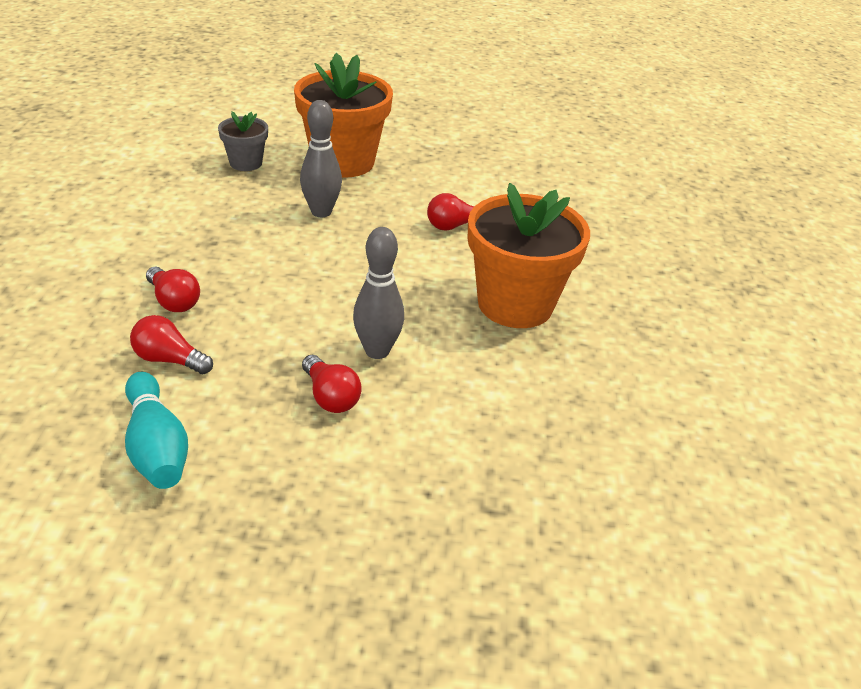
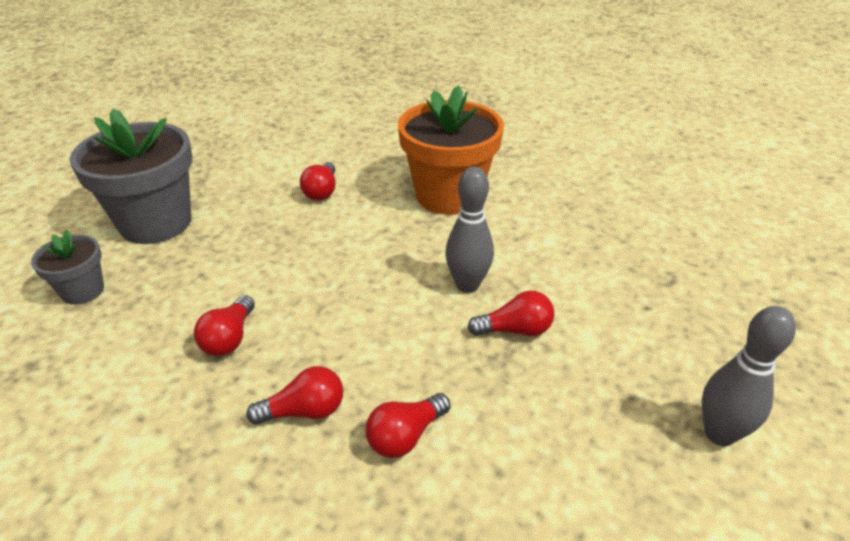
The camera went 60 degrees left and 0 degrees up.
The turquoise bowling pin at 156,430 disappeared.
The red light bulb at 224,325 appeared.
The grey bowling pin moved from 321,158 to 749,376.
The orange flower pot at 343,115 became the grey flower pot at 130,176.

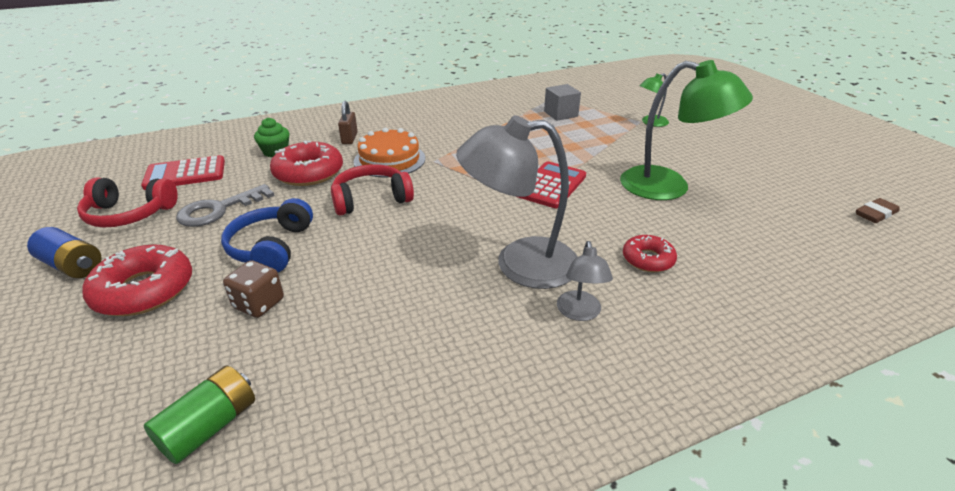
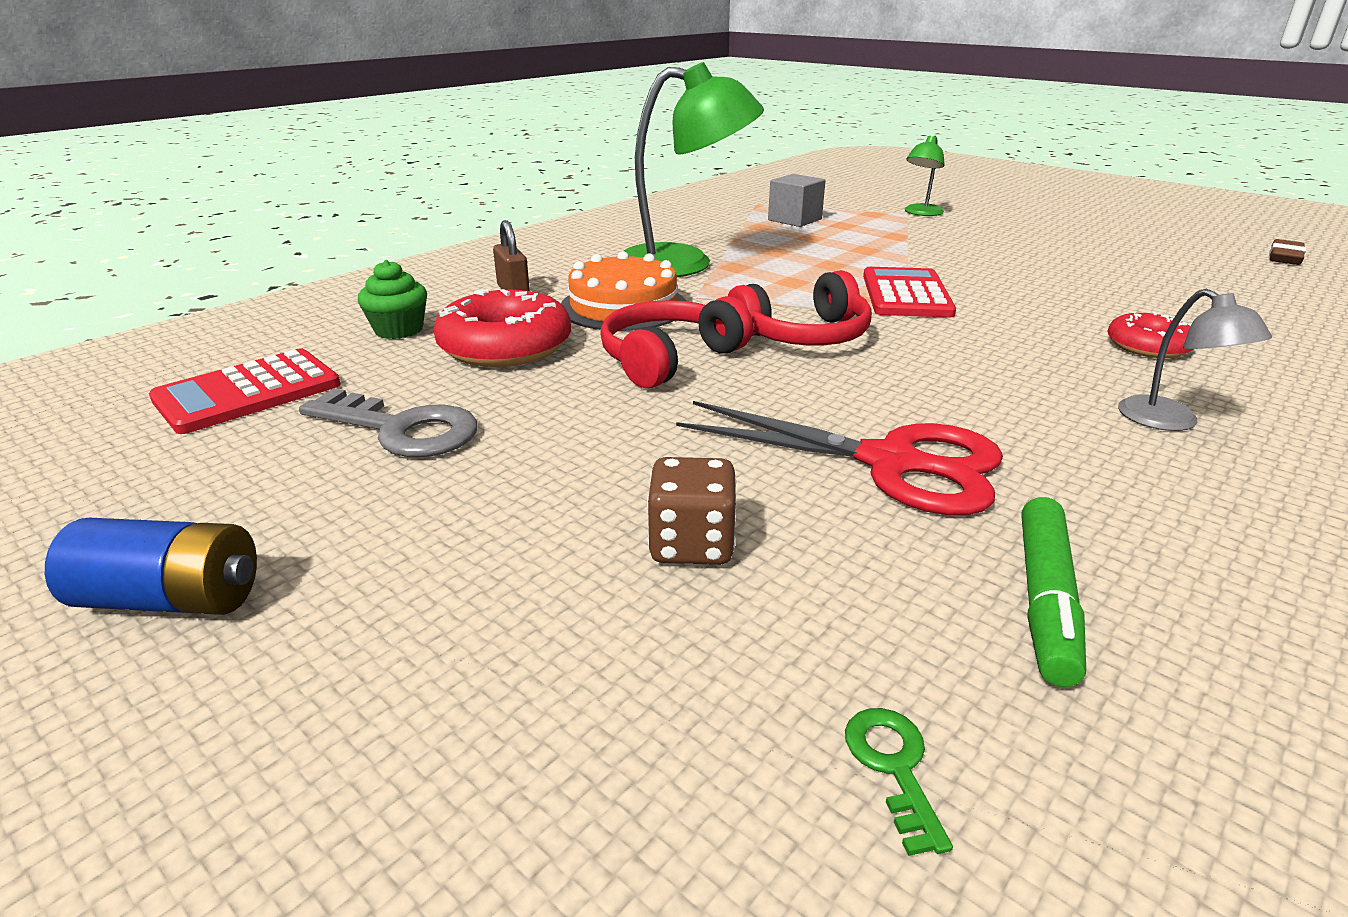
The camera went 25 degrees left and 5 degrees down.
The red donut at 137,280 disappeared.
The blue headphones at 267,235 disappeared.
The grey lamp at 517,202 disappeared.
The red scissors at 839,458 appeared.
The green marker at 1054,592 appeared.
The red headphones moved from 127,202 to 800,308.
The green lamp moved from 686,130 to 694,169.
The green battery at 199,415 was replaced by the green key at 899,782.
The grey key at 225,205 turned 90 degrees counterclockwise.

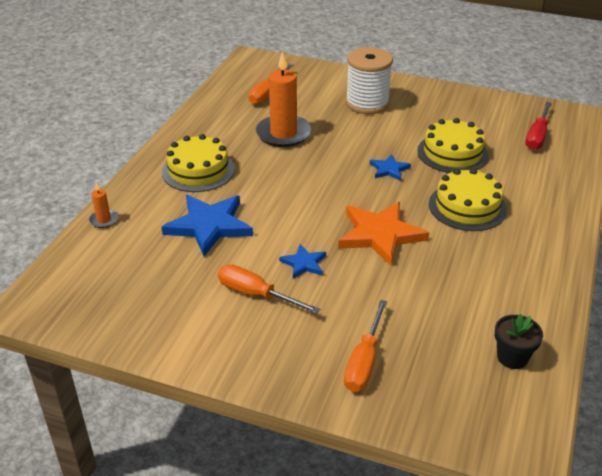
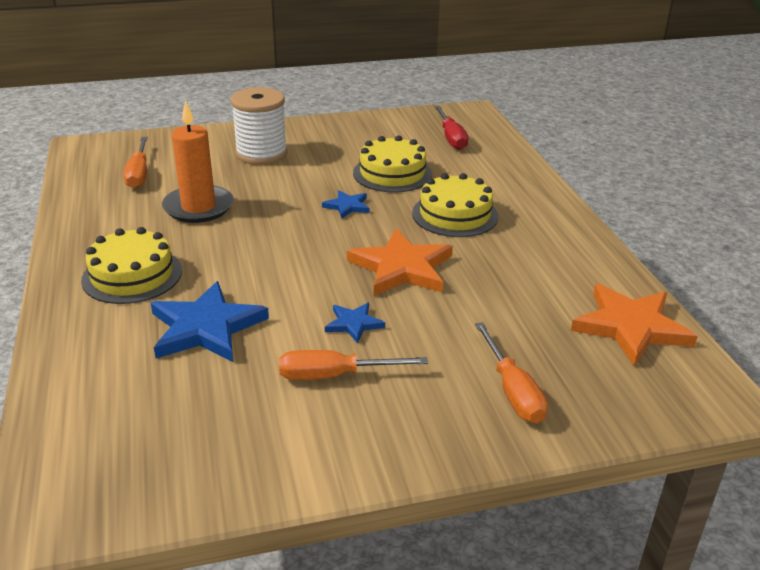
The camera went 35 degrees left and 5 degrees down.
The orange candle at 103,205 disappeared.
The black flower pot at 519,341 was replaced by the orange star at 634,325.

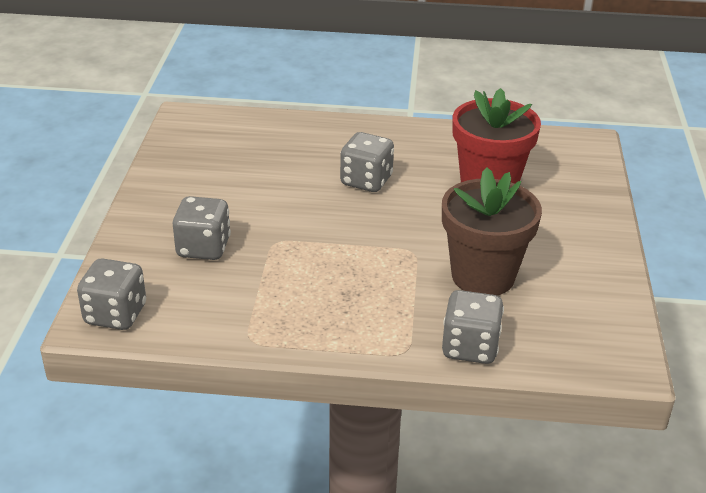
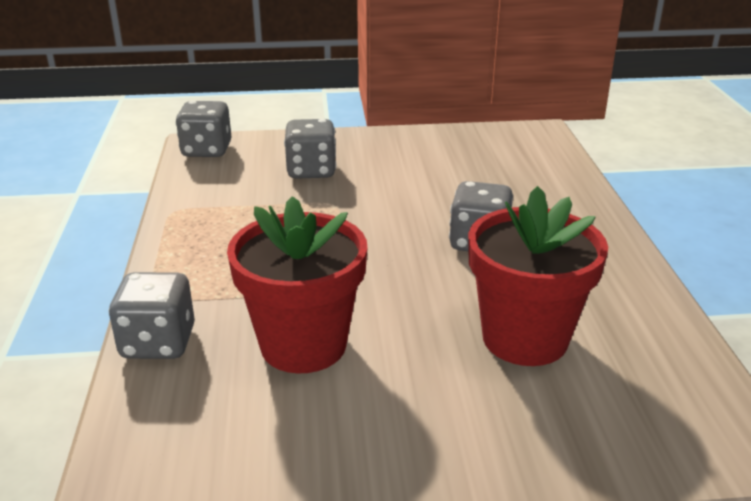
The camera went 80 degrees right and 5 degrees down.
The brown flower pot at 492,232 became the red flower pot at 297,285.

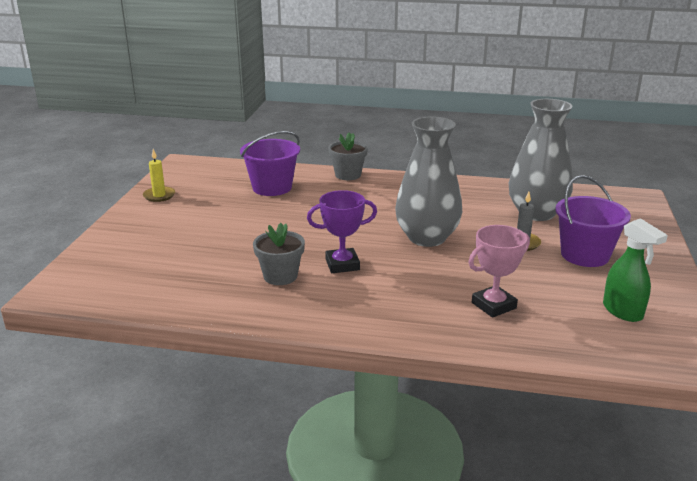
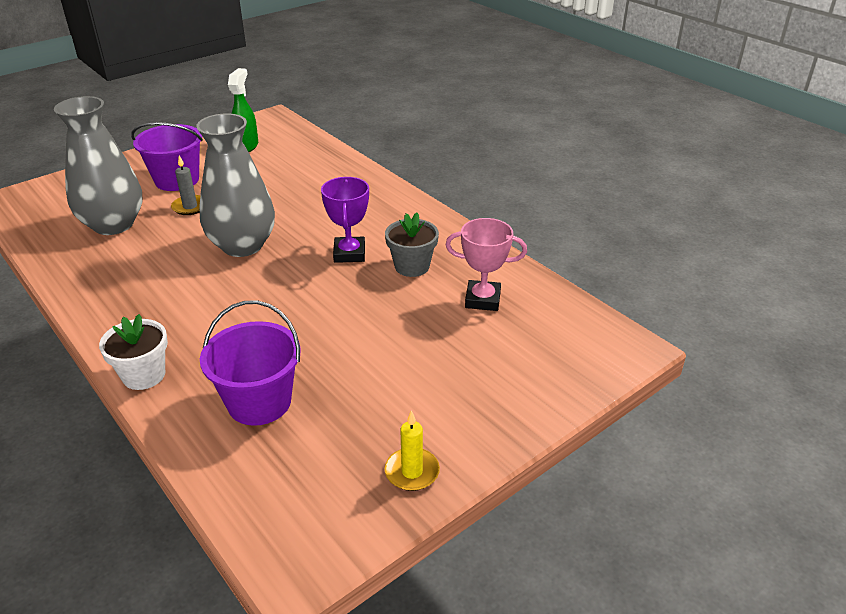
The camera went 140 degrees left and 10 degrees up.
The pink trophy moved from 499,271 to 486,264.
The grey flower pot at 348,156 became the white flower pot at 133,352.
The purple trophy at 342,231 turned 60 degrees clockwise.

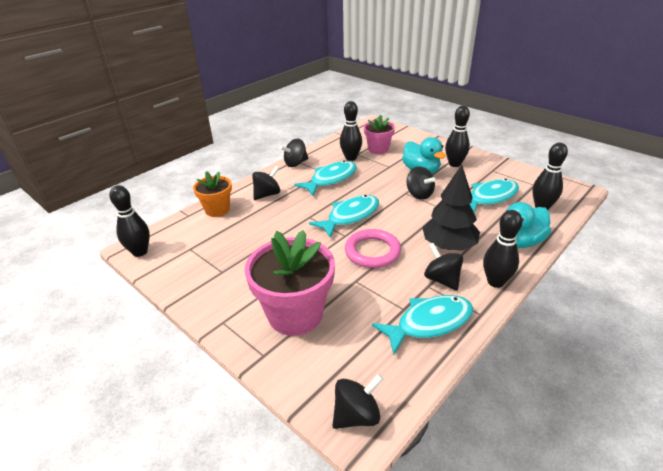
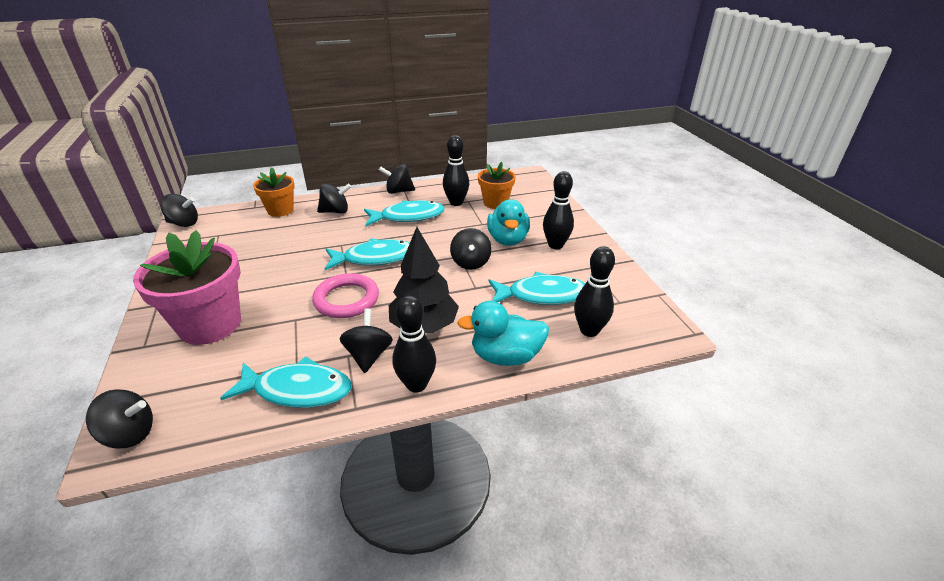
The camera went 30 degrees right and 0 degrees up.
The black bowling pin at 130,221 was replaced by the black spinning top at 179,210.
The pink flower pot at 379,134 became the orange flower pot at 497,185.

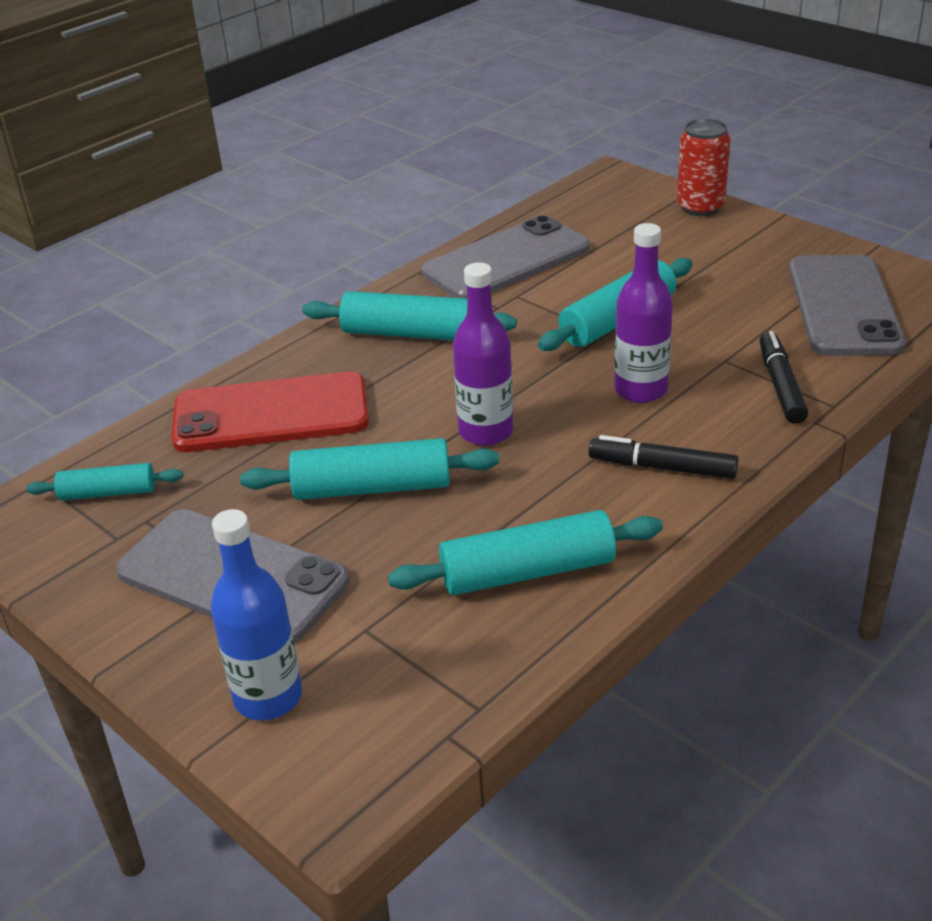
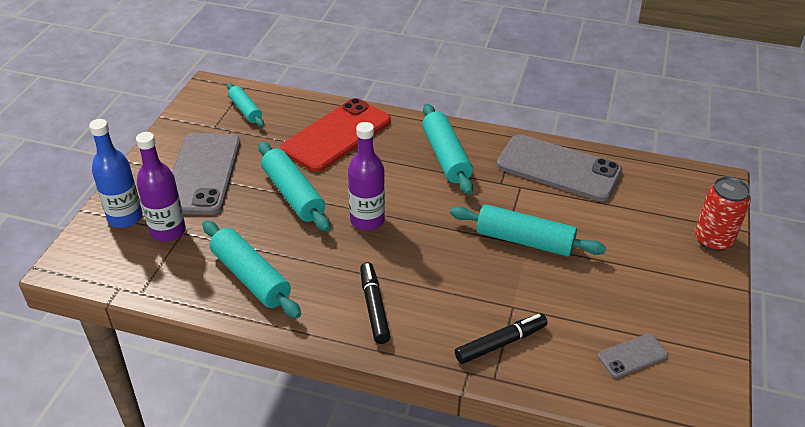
The camera went 60 degrees right and 5 degrees up.
The purple bottle moved from 643,313 to 161,187.
The red phone at 270,412 turned 75 degrees clockwise.
The grey phone at 847,305 changed to 0.45 times the size.

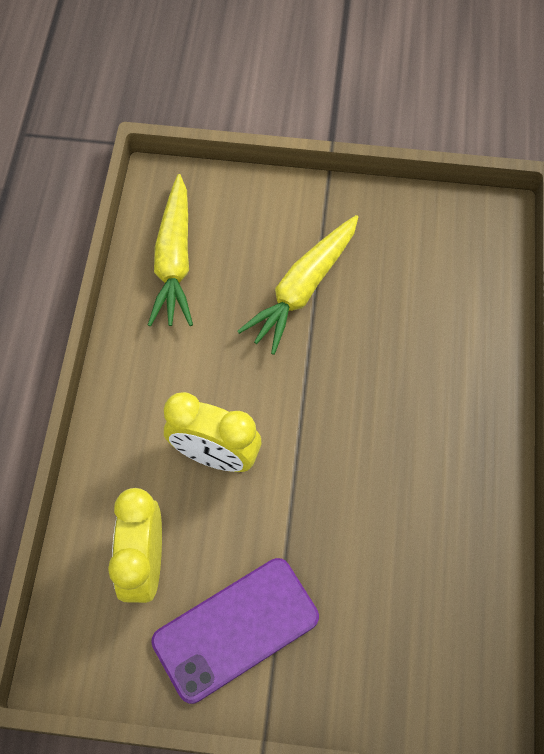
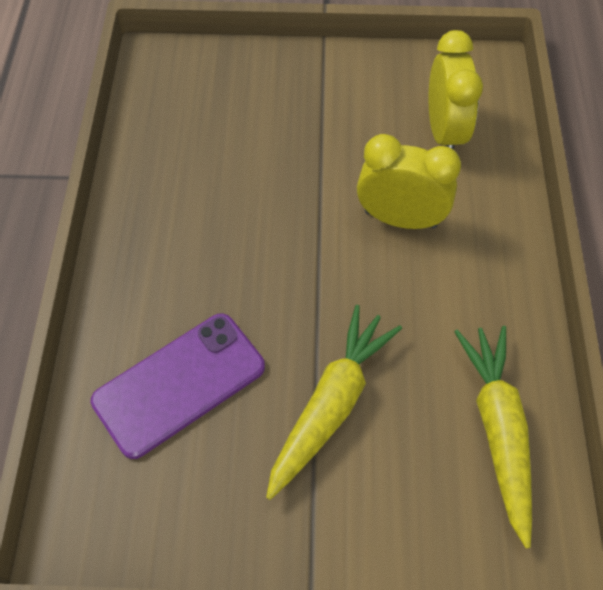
The camera went 175 degrees right and 5 degrees down.
The purple phone moved from 235,631 to 177,386.

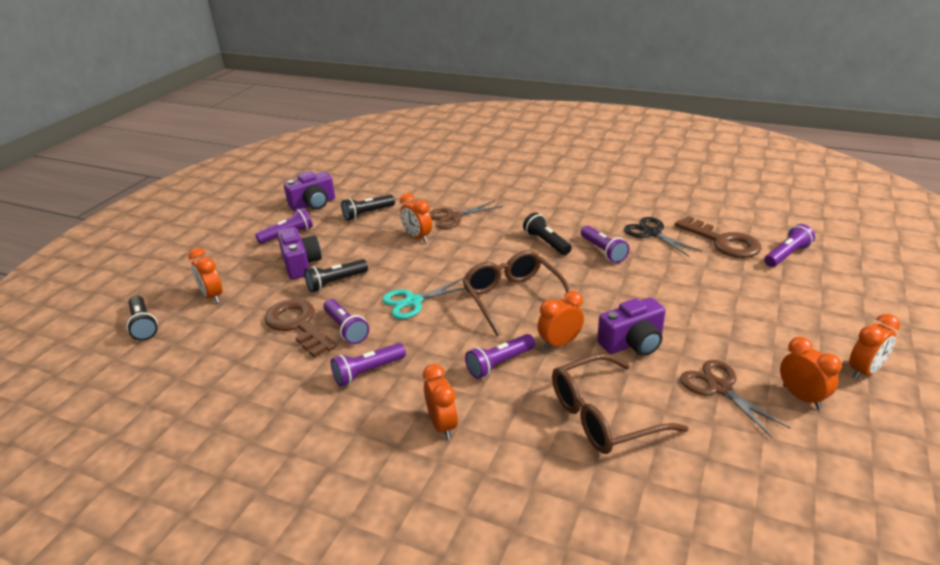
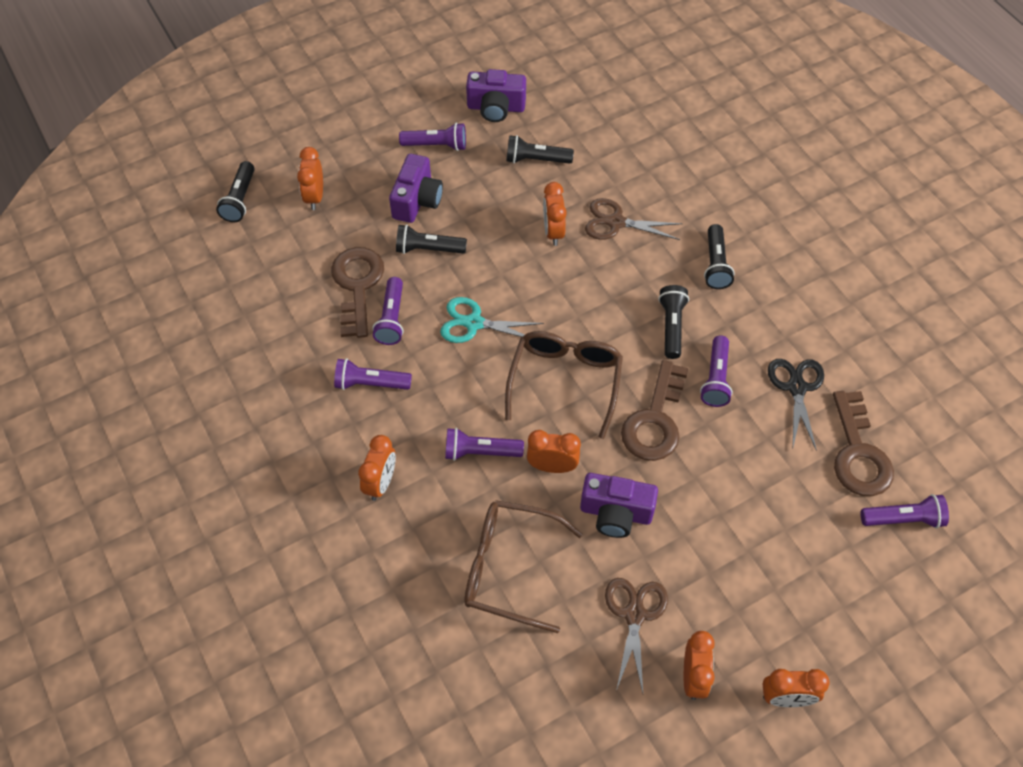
The camera went 35 degrees right and 25 degrees up.
The brown key at 655,410 appeared.
The black flashlight at 719,256 appeared.

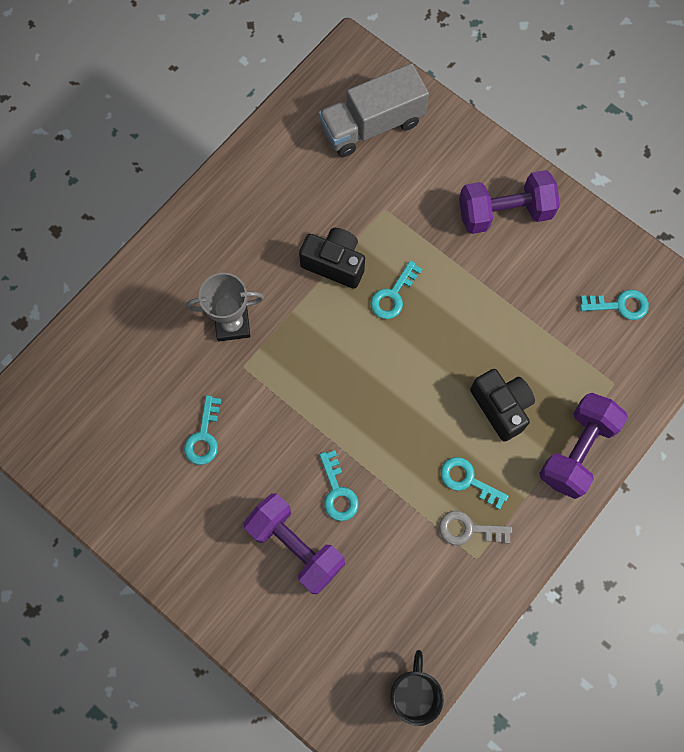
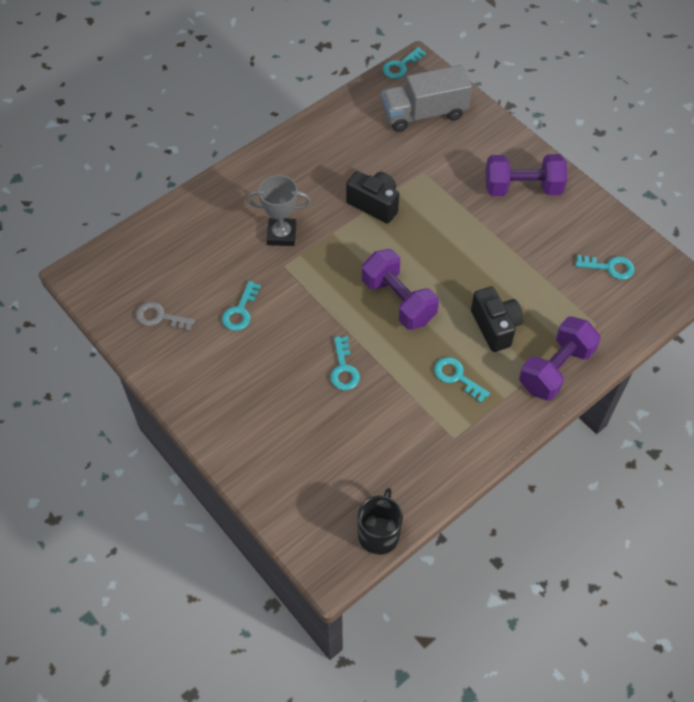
The camera went 10 degrees right and 15 degrees down.
The purple dumbbell moved from 294,544 to 400,289.
The turquoise key moved from 396,290 to 404,63.
The grey key moved from 475,528 to 165,316.

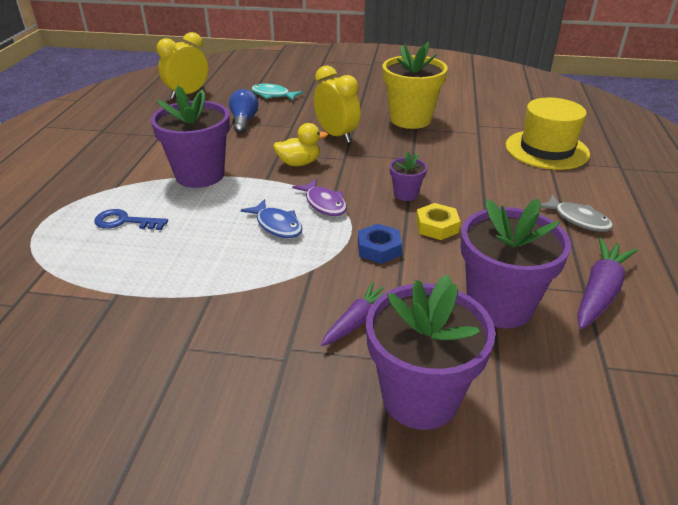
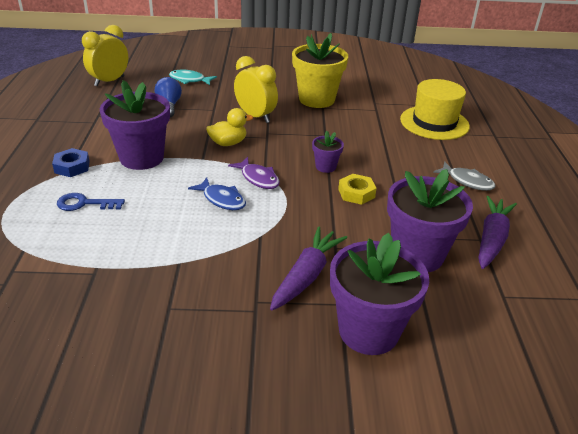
The camera went 10 degrees left and 0 degrees up.
The blue nut moved from 380,244 to 71,162.
The purple carrot at 352,314 changed to 1.53 times the size.

